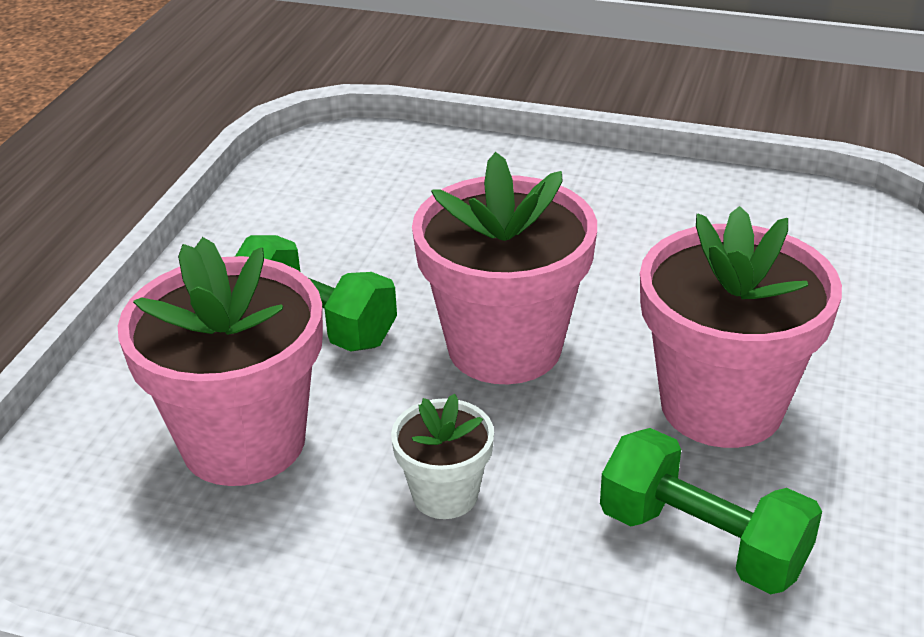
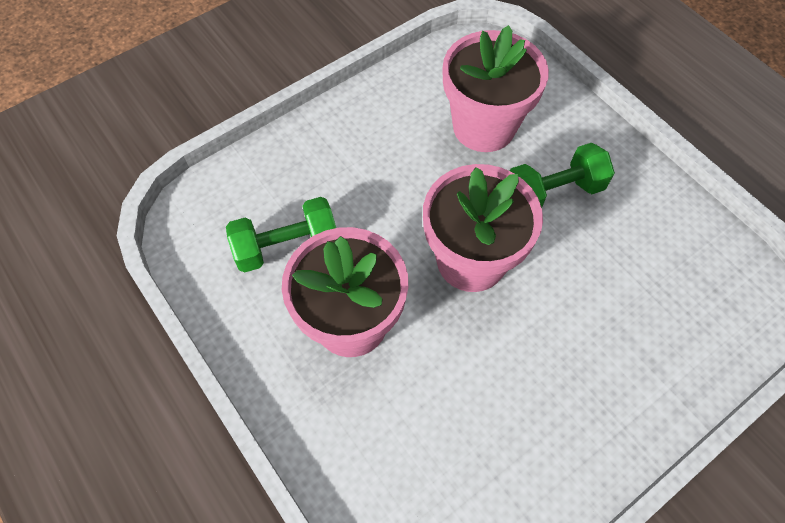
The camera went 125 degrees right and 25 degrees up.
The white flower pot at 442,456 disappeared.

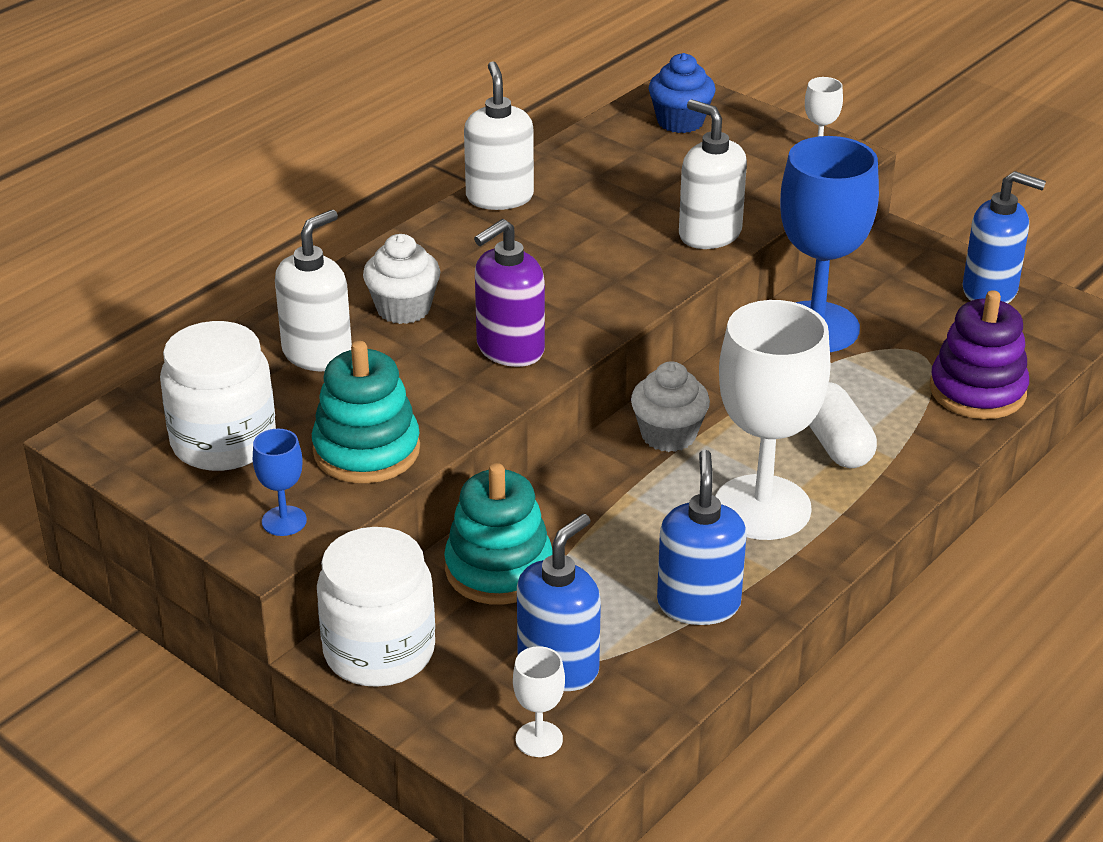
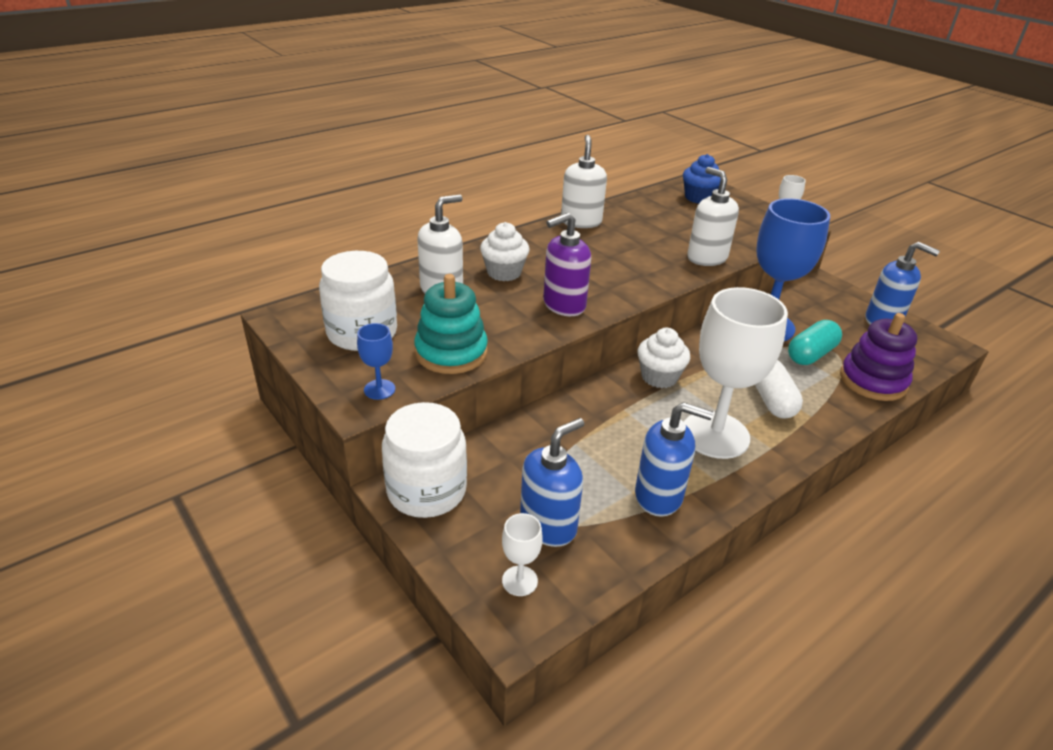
The camera went 10 degrees right and 0 degrees up.
The turquoise stacking toy at 498,534 disappeared.
The turquoise capsule at 815,342 appeared.
The blue soap dispenser at 702,537 turned 90 degrees clockwise.

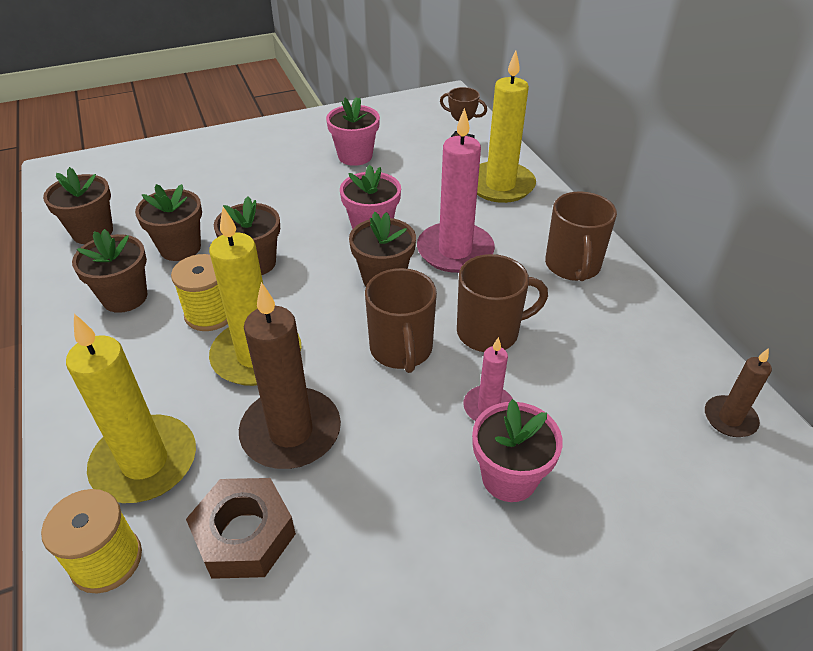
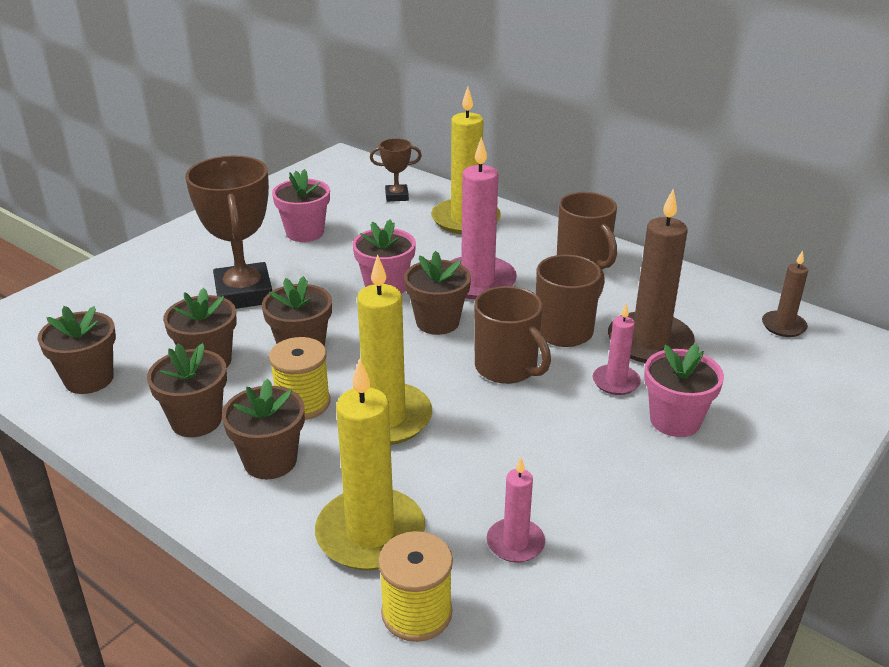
The camera went 30 degrees left and 10 degrees down.
The brown trophy at 228,232 appeared.
The brown flower pot at 263,429 appeared.
The brown candle moved from 290,375 to 651,276.
The brown nut at 241,528 was replaced by the pink candle at 516,510.

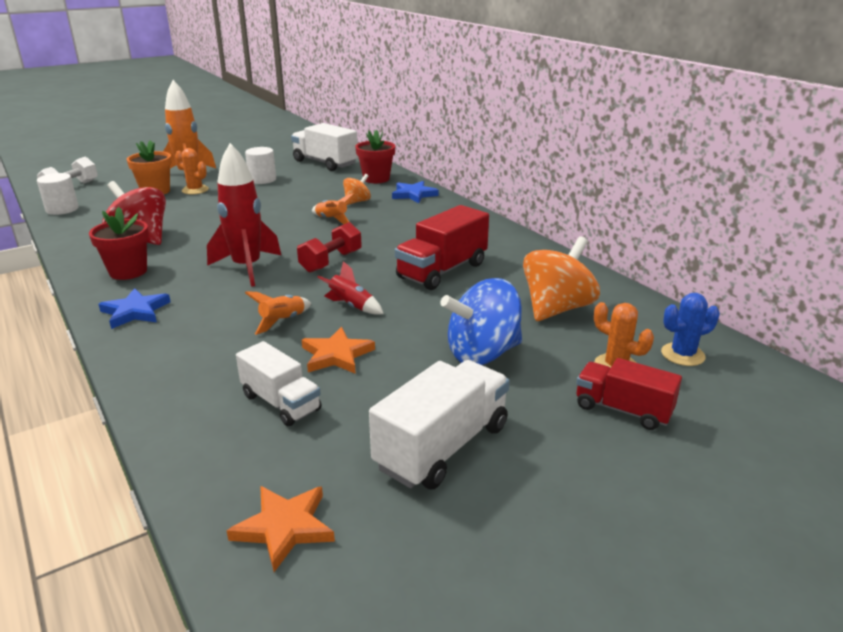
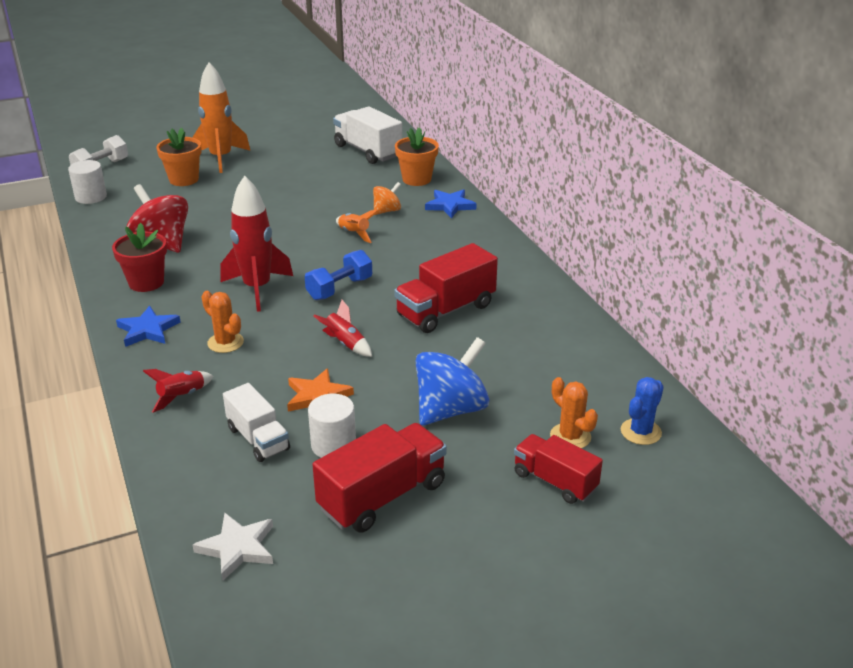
The camera went 10 degrees right and 5 degrees up.
The orange rocket at 278,313 disappeared.
The orange spinning top at 561,278 disappeared.
The red rocket at 178,390 appeared.
The orange cactus moved from 192,171 to 223,322.
The white cylinder moved from 260,165 to 332,426.
The orange star at 281,529 became the white star at 233,547.
The red dumbbell at 329,247 became the blue dumbbell at 338,275.
The red flower pot at 375,156 became the orange flower pot at 417,156.
The white truck at 439,424 became the red truck at 380,477.
The blue spinning top at 481,321 turned 150 degrees clockwise.
The blue cactus at 690,329 turned 45 degrees counterclockwise.

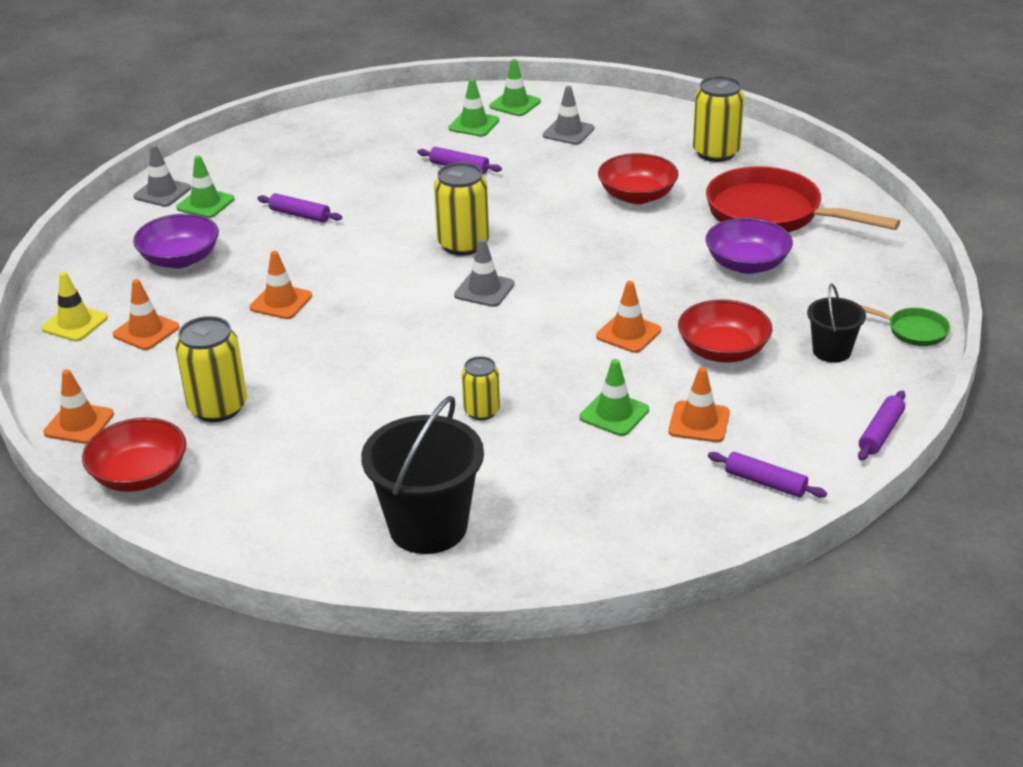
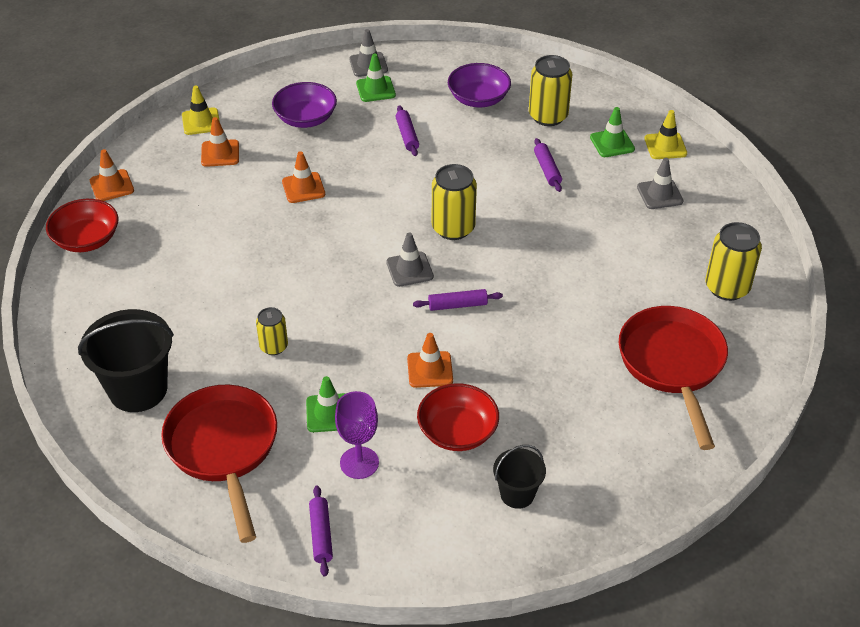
The camera went 50 degrees right and 10 degrees up.
The red bowl at 638,178 disappeared.
The green pan at 905,325 disappeared.
The red pan at 219,464 appeared.
The yellow can moved from 211,369 to 551,90.
The purple bowl moved from 749,246 to 479,85.
The purple rolling pin moved from 881,426 to 458,300.
The orange traffic cone at 699,404 was replaced by the purple goblet at 357,435.
The green traffic cone at 515,87 became the yellow traffic cone at 665,134.

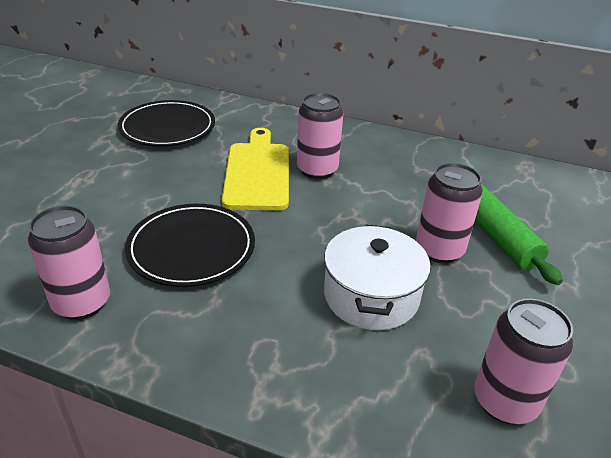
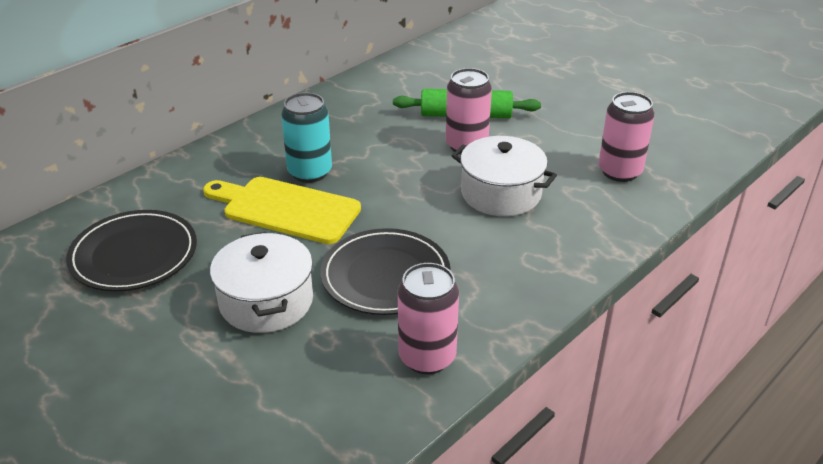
The camera went 65 degrees left and 0 degrees up.
The white pot at 261,282 appeared.
The pink can at 320,136 became the turquoise can at 306,137.

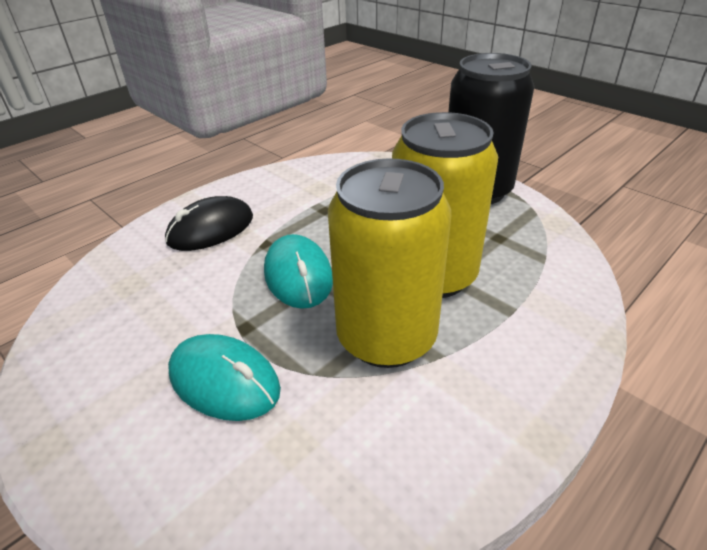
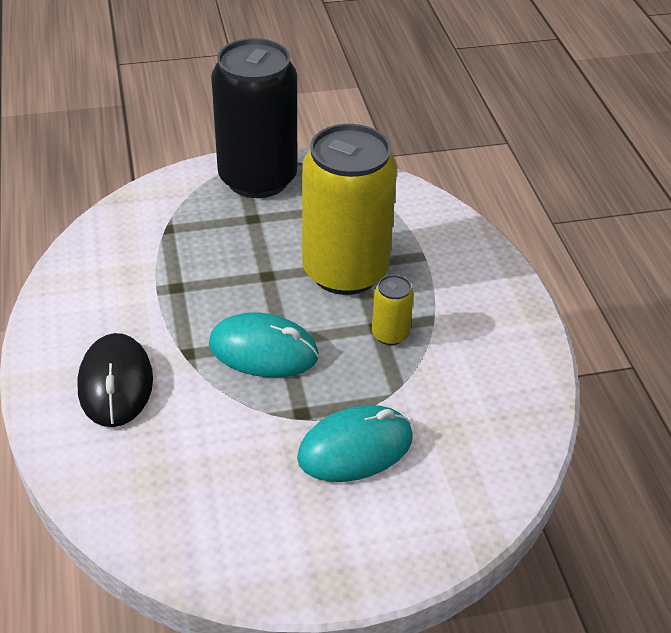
The camera went 60 degrees left and 5 degrees up.
The yellow can at 389,263 changed to 0.41 times the size.

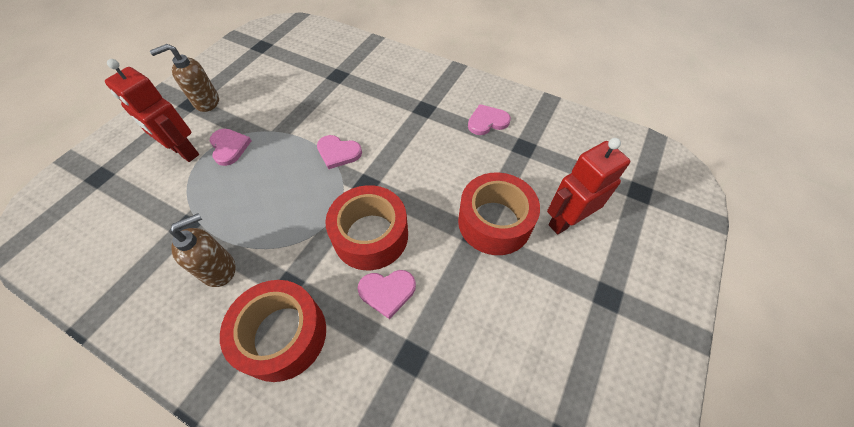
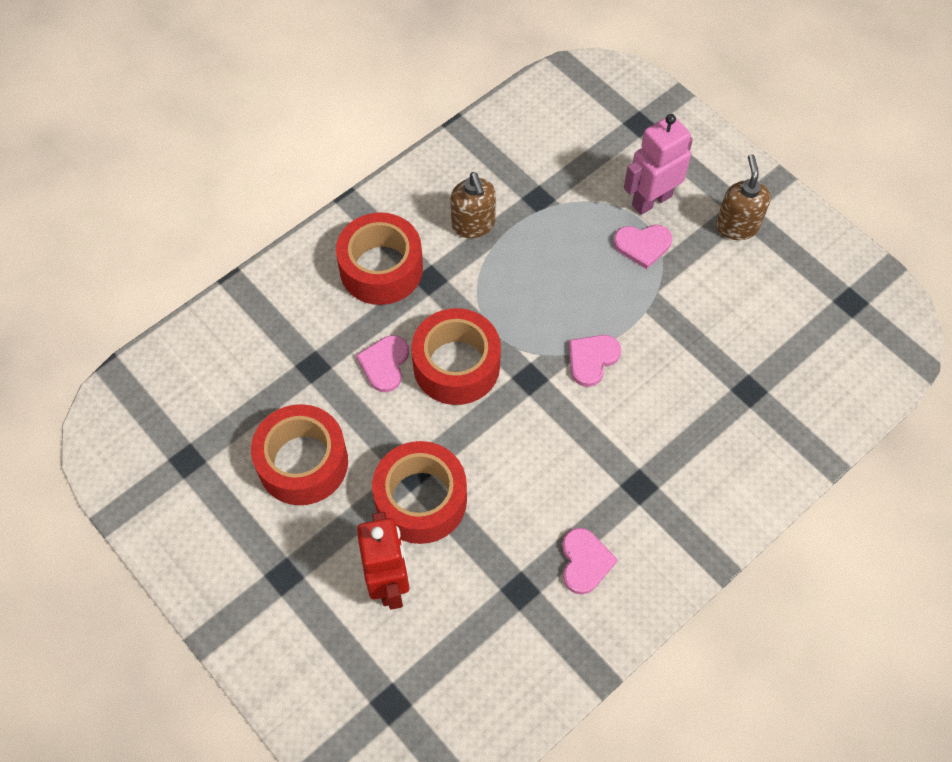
The camera went 110 degrees right and 5 degrees up.
The red tape at 299,454 appeared.
The red robot at 152,110 became the pink robot at 658,164.

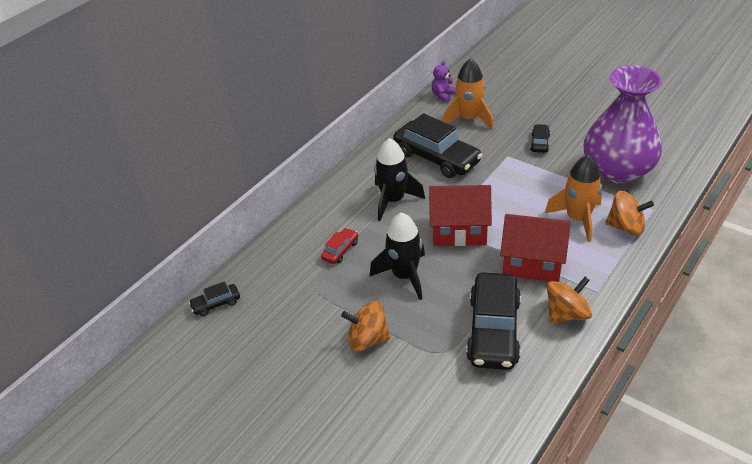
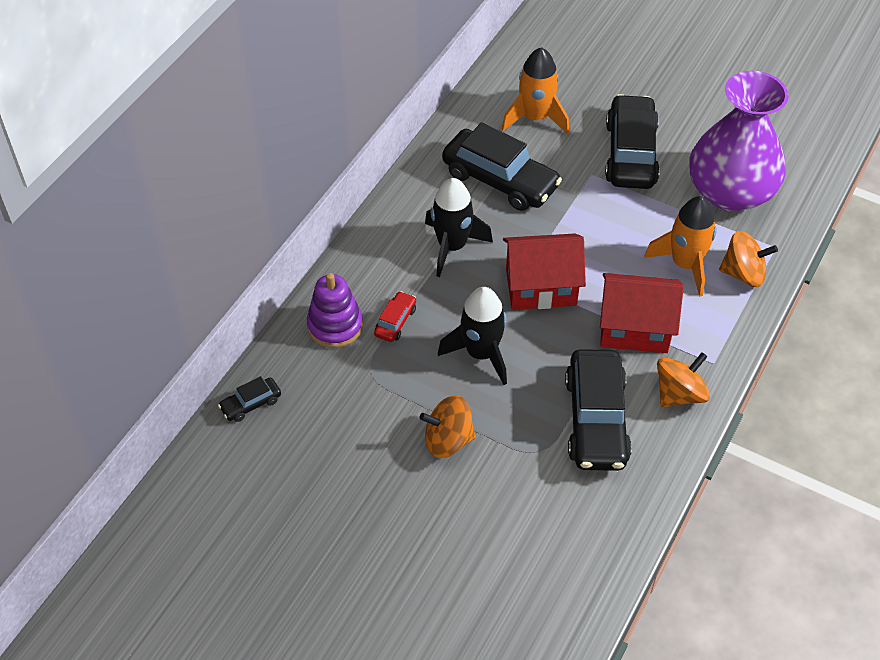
The camera went 10 degrees left and 10 degrees up.
The purple teddy bear at 444,82 disappeared.
The purple stacking toy at 335,310 appeared.
The black car at 540,138 changed to 2.21 times the size.

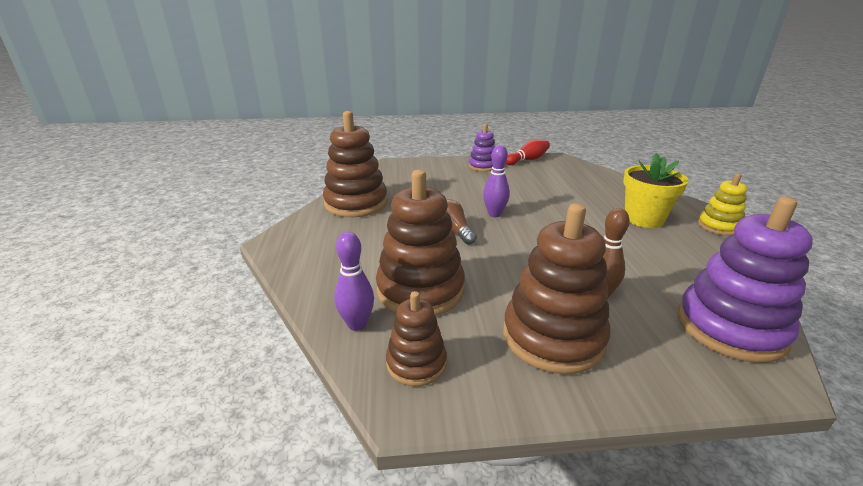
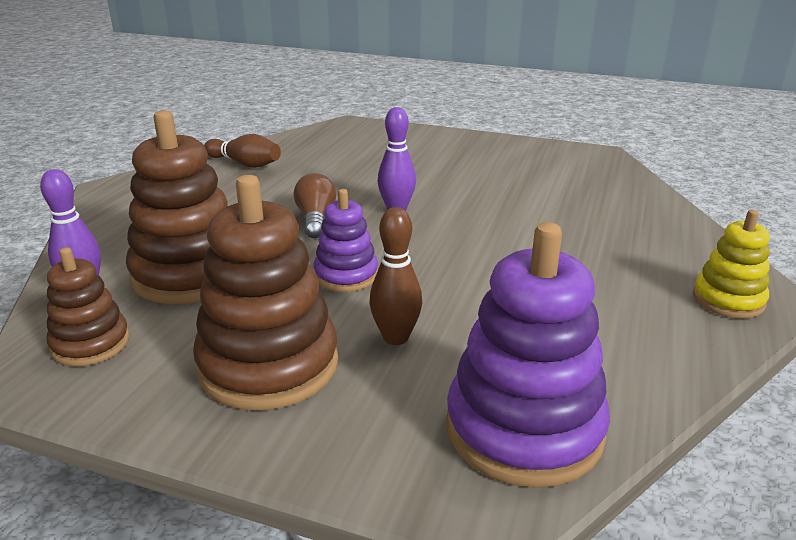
The camera went 25 degrees right and 0 degrees up.
The red bowling pin at 528,152 disappeared.
The yellow flower pot at 656,190 disappeared.
The purple stacking toy moved from 482,148 to 345,240.
The brown stacking toy at 355,164 was replaced by the brown bowling pin at 242,151.

